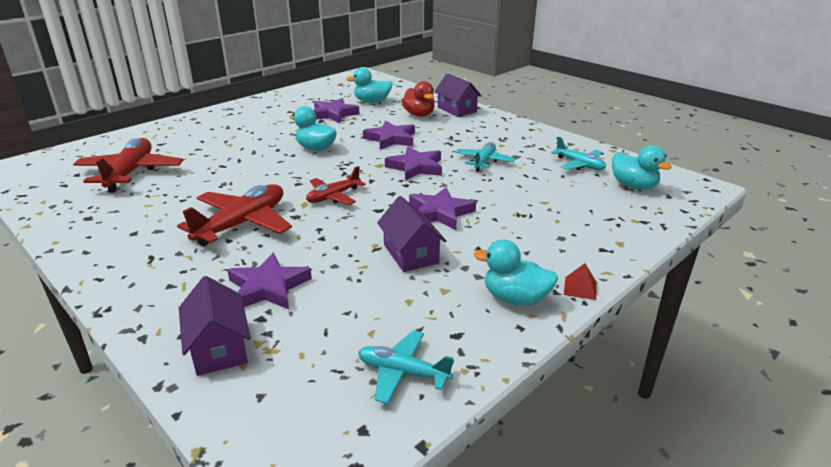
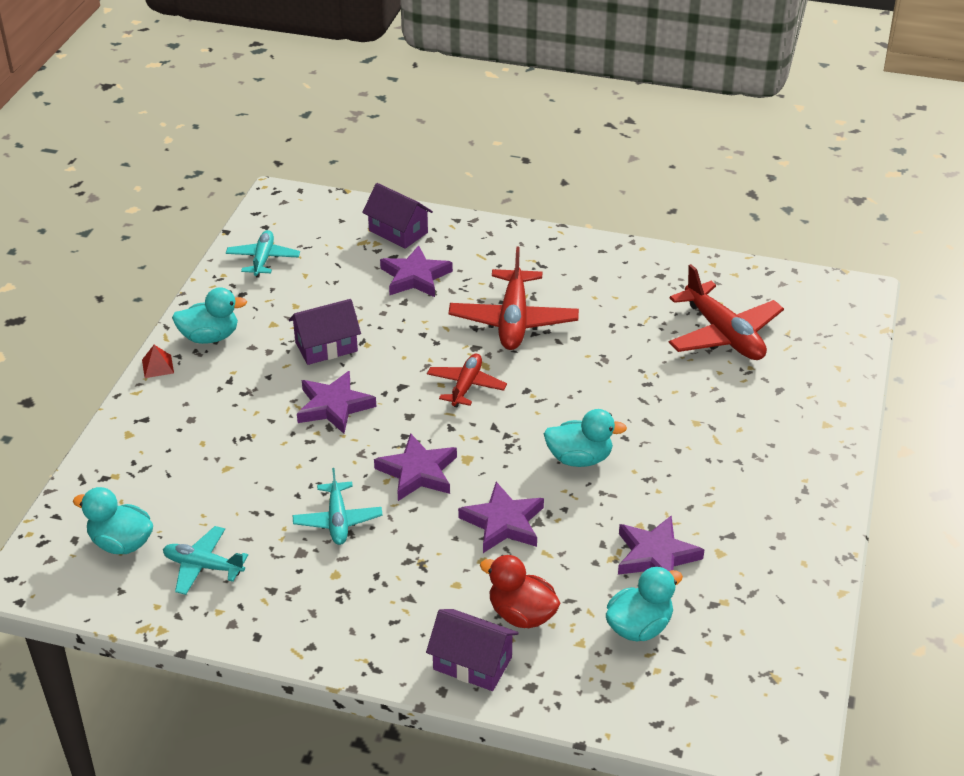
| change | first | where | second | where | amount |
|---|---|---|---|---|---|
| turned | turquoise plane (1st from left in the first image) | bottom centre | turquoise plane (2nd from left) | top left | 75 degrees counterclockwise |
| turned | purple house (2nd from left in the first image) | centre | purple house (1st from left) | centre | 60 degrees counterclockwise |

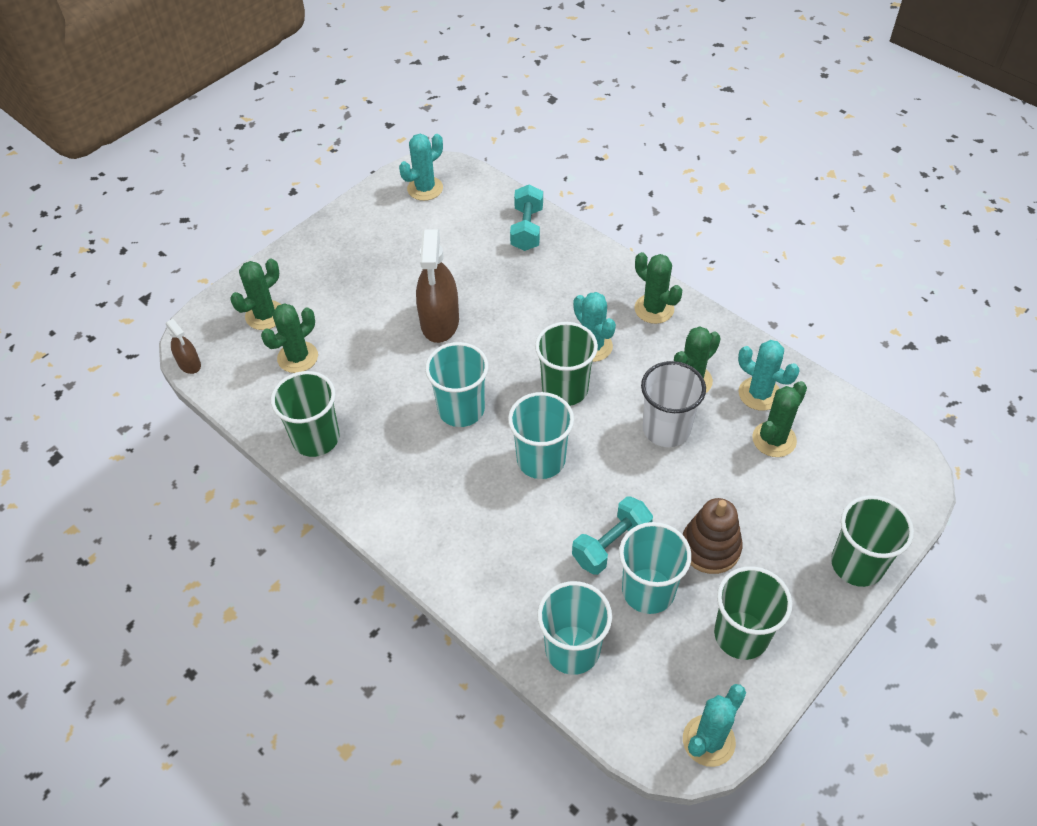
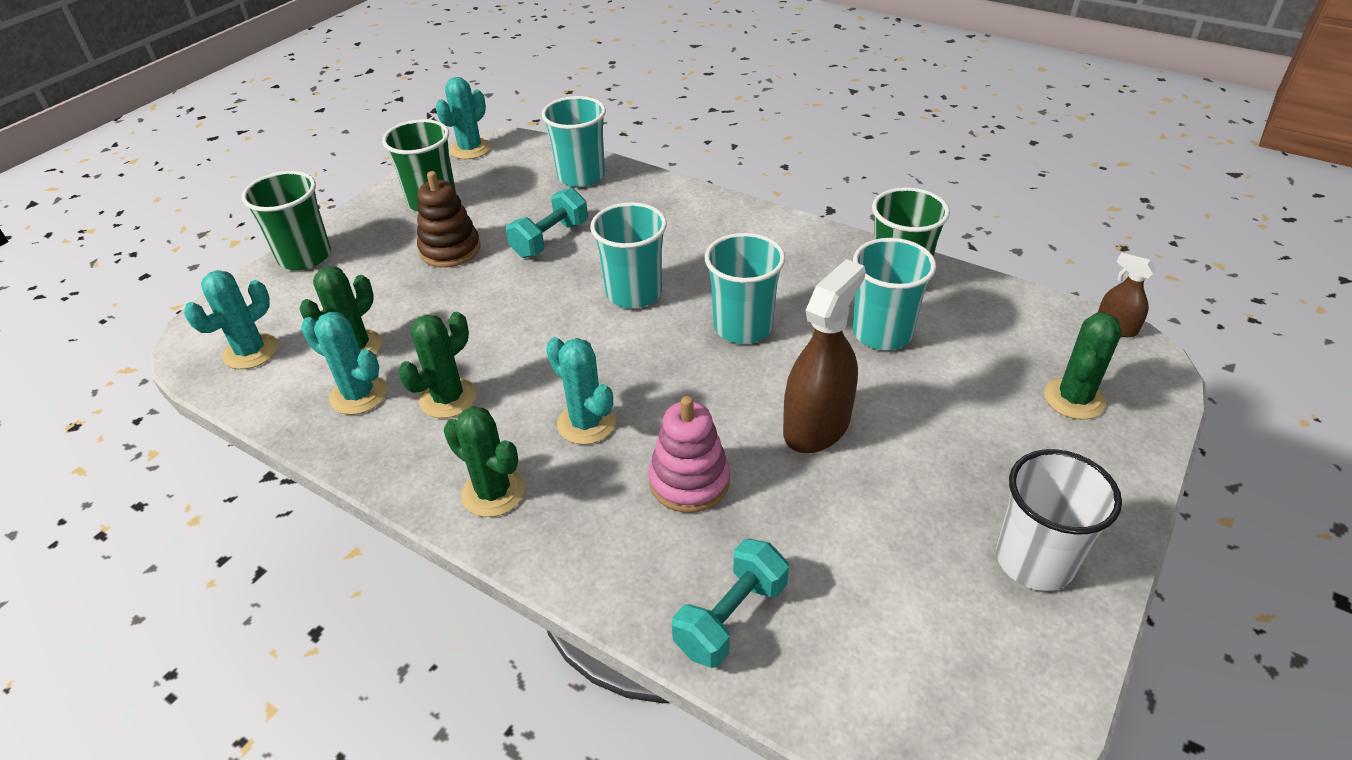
| change | first | where | second | where | amount |
|---|---|---|---|---|---|
| removed | green cactus (2nd from left) | middle left |  |  |  |
| moved | turquoise cactus (1st from left) | top centre |  | middle left |  |
| turned | brown spray bottle (2nd from left in the first image) | centre | brown spray bottle (1st from left) | centre | 45 degrees clockwise |
| turned | turquoise dumbbell (1st from left in the first image) | top centre | turquoise dumbbell (2nd from left) | bottom centre | 45 degrees clockwise |
| removed | green cup (2nd from left) | centre |  |  |  |
| moved | turquoise cup (4th from left) | bottom centre |  | centre |  |
| moved | white cup | centre |  | bottom right |  |
| added |  |  | pink stacking toy | centre |  |

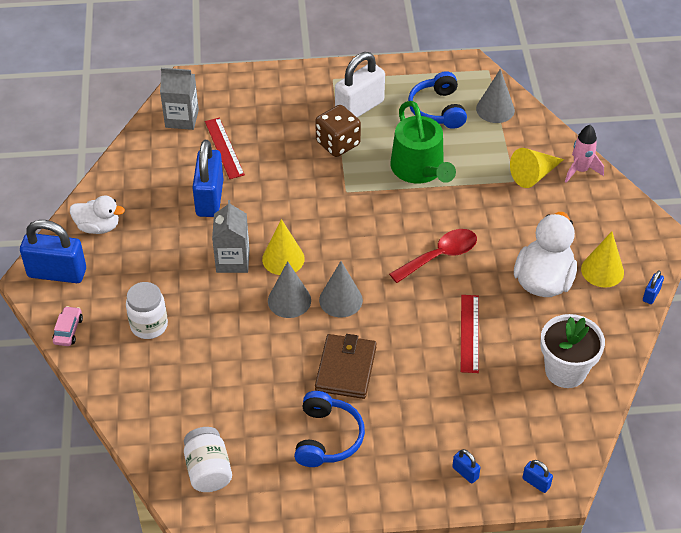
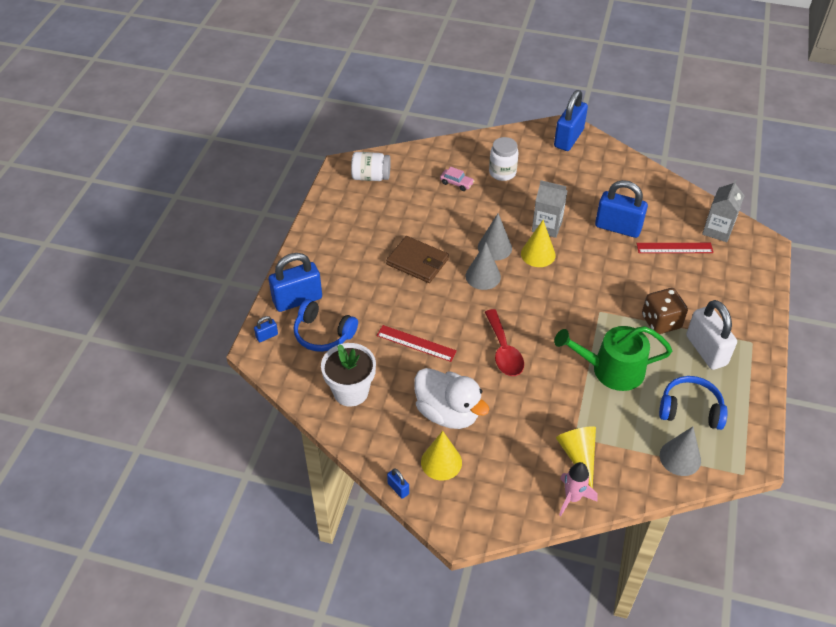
| change | first | where | second | where | amount |
|---|---|---|---|---|---|
| moved | pink car | middle left |  | top centre |  |
| removed | white duck (1st from left) | middle left |  |  |  |
| moved | blue headphones (1st from left) | bottom centre |  | centre |  |
| resized | blue padlock (3rd from left in the first image) | bottom right | blue padlock (2nd from left) | centre | x2.30 |

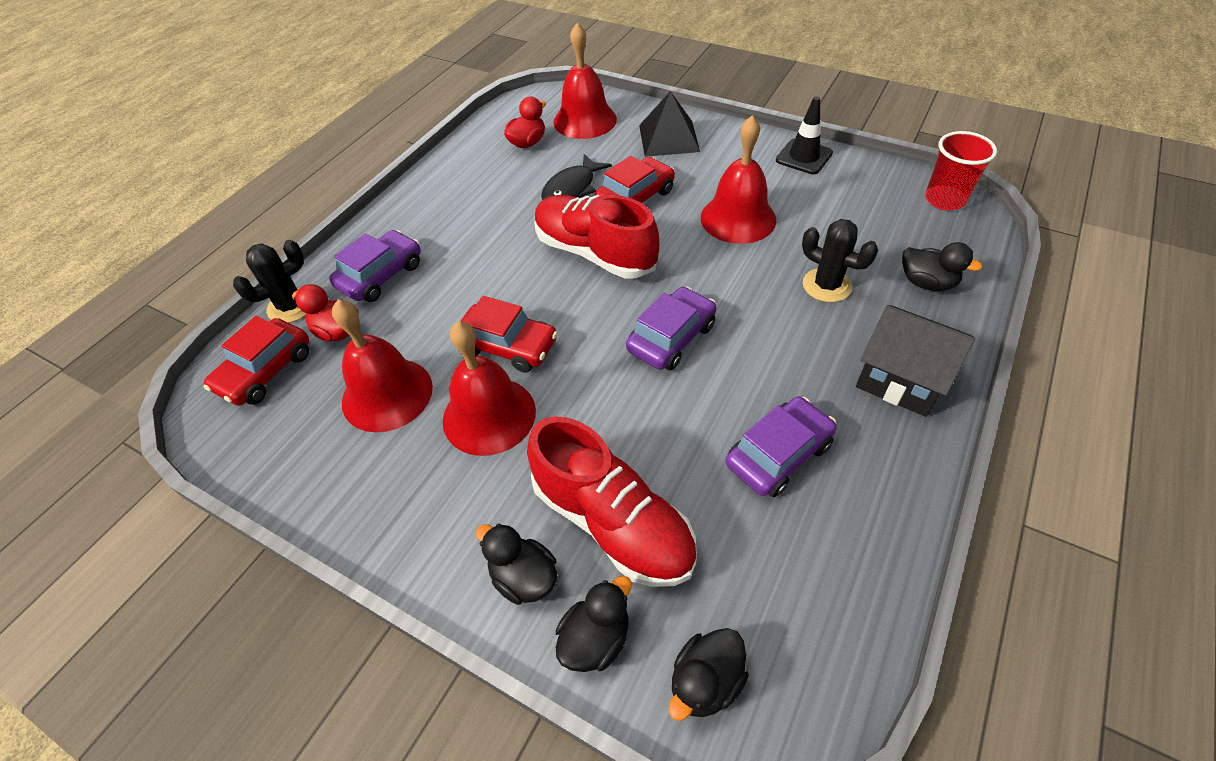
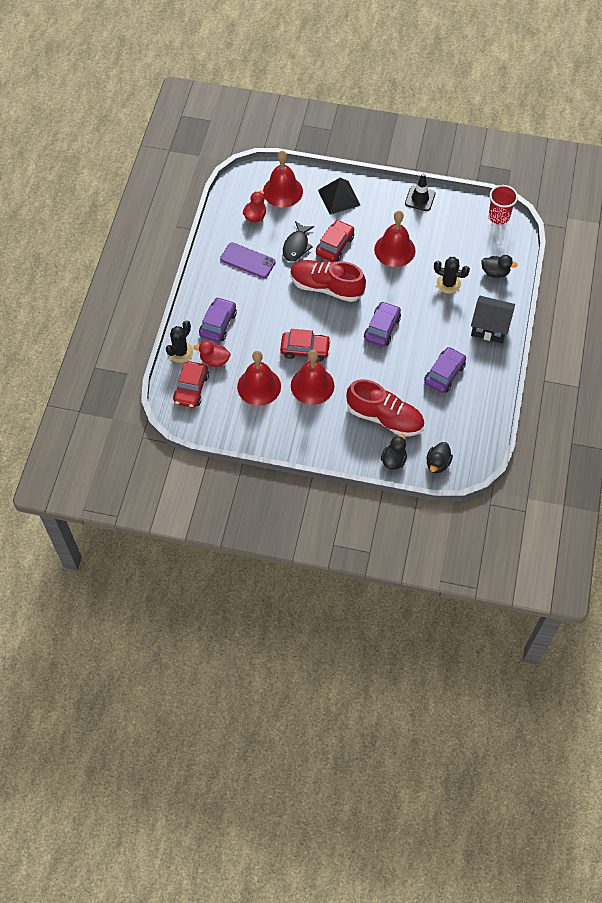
| change | first | where | second | where | amount |
|---|---|---|---|---|---|
| removed | black duck (1st from left) | bottom centre |  |  |  |
| added |  |  | purple phone | top centre |  |

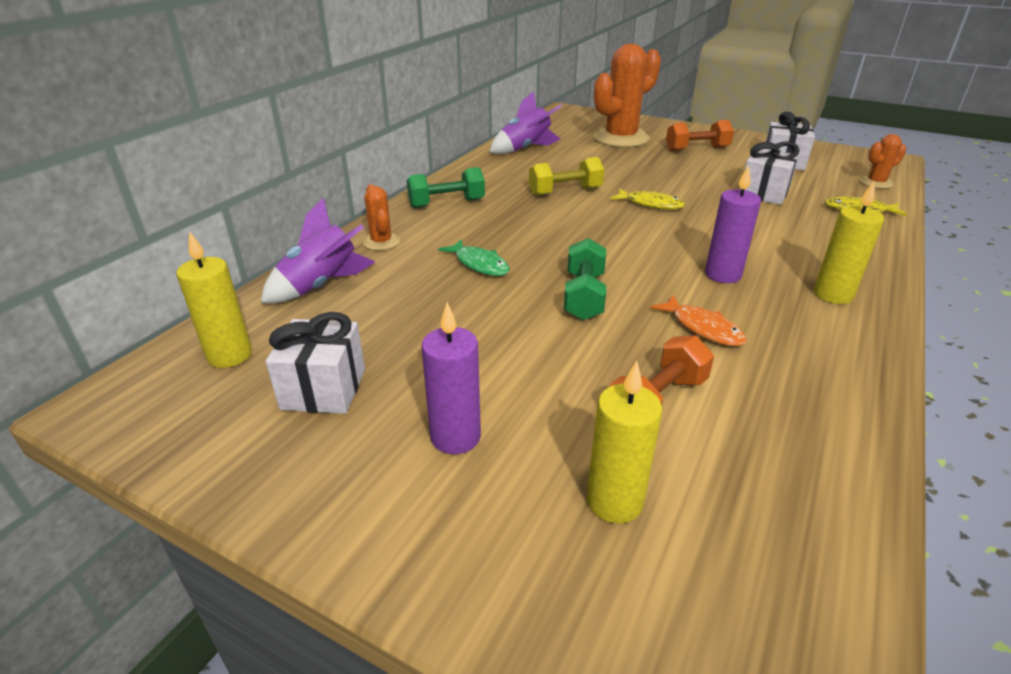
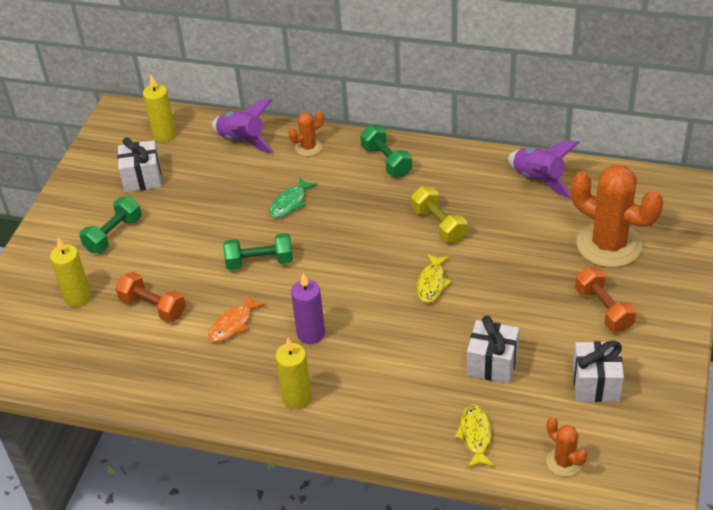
| change | first | where | second | where | amount |
|---|---|---|---|---|---|
| replaced | purple candle (1st from left) | centre | green dumbbell (1st from left) | middle left |  |

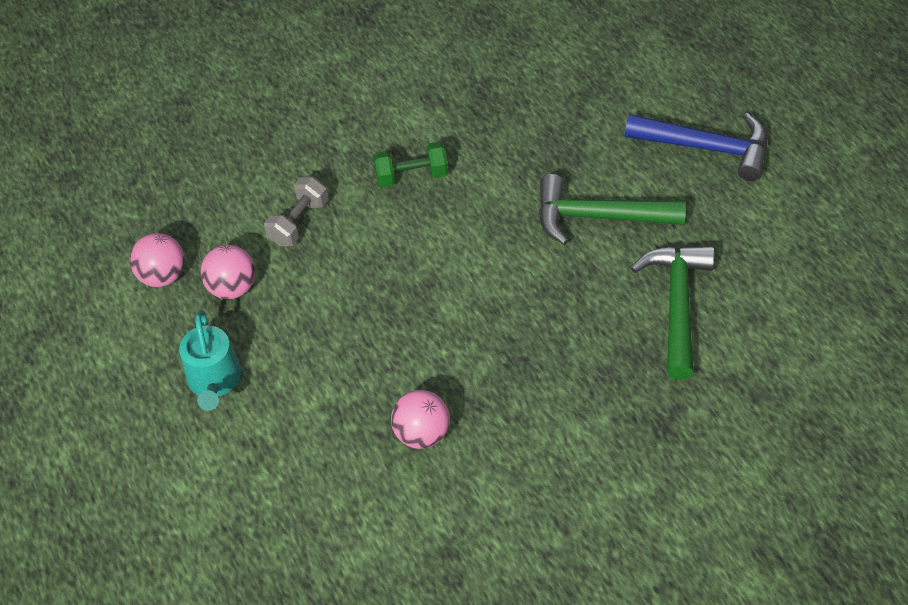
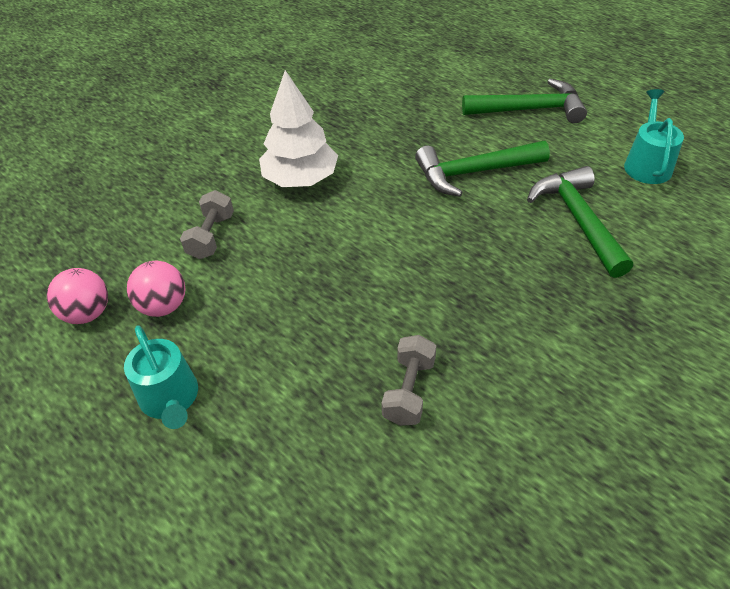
| change | first | where | second | where | amount |
|---|---|---|---|---|---|
| replaced | green dumbbell | top centre | white tree | top centre |  |
| replaced | pink ball (3rd from left) | bottom centre | grey dumbbell (2nd from left) | centre |  |
| recoloured | blue hammer | top right | green hammer (2nd from left) | top right |  |
| added |  |  | turquoise watering can (2nd from left) | top right |  |

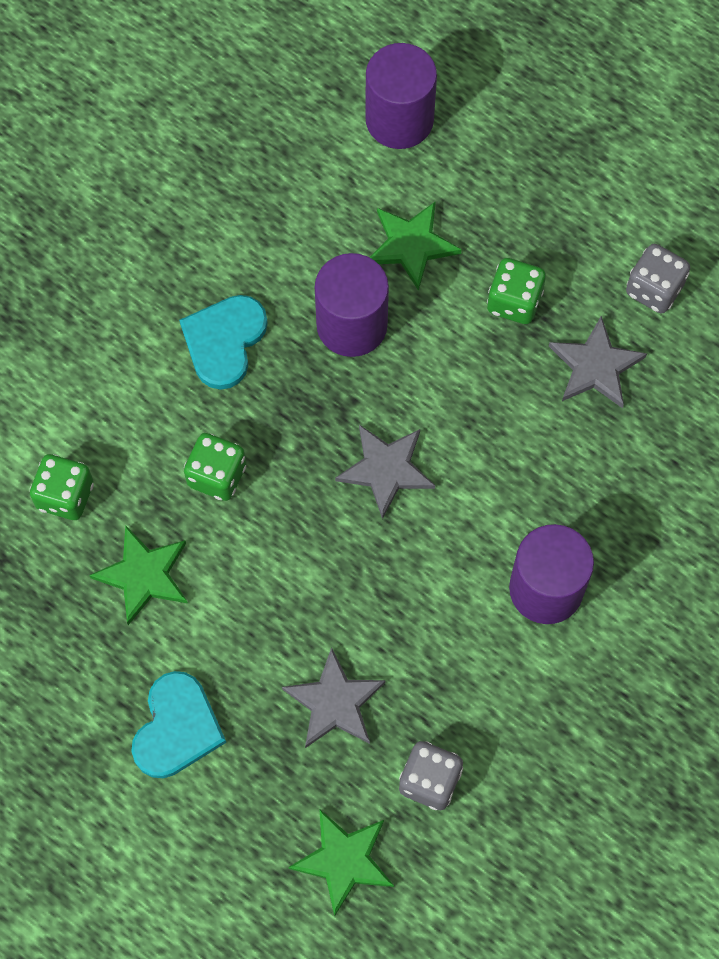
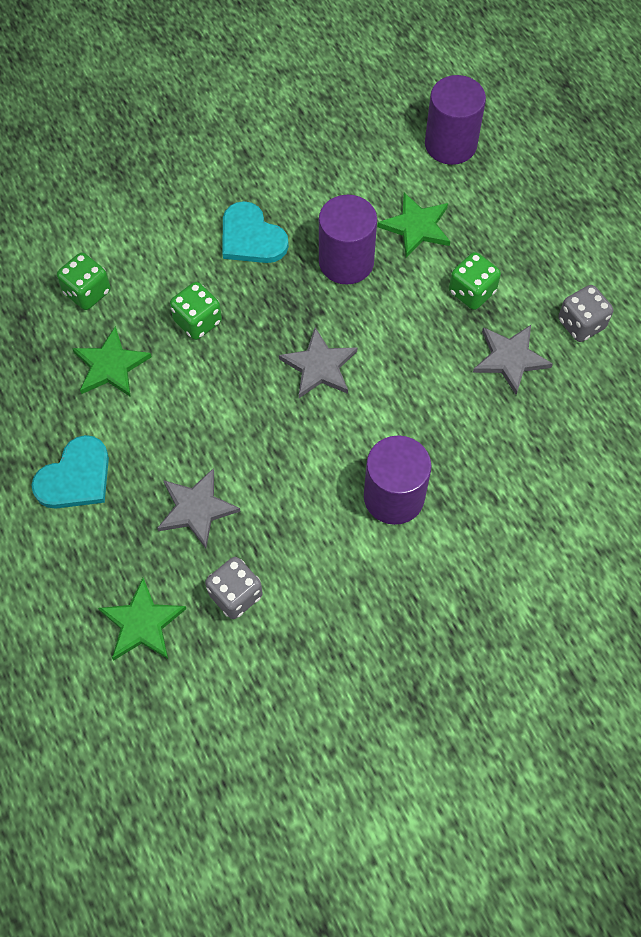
| change | first | where | second | where | amount |
|---|---|---|---|---|---|
| turned | turquoise heart (2nd from left) | middle left |  | top centre | 90 degrees counterclockwise |

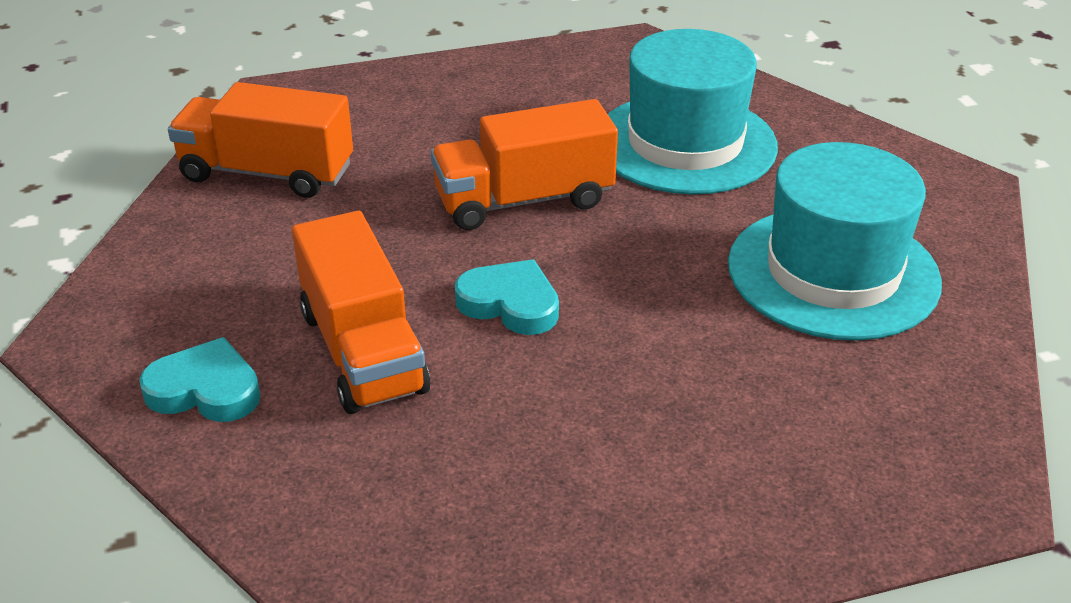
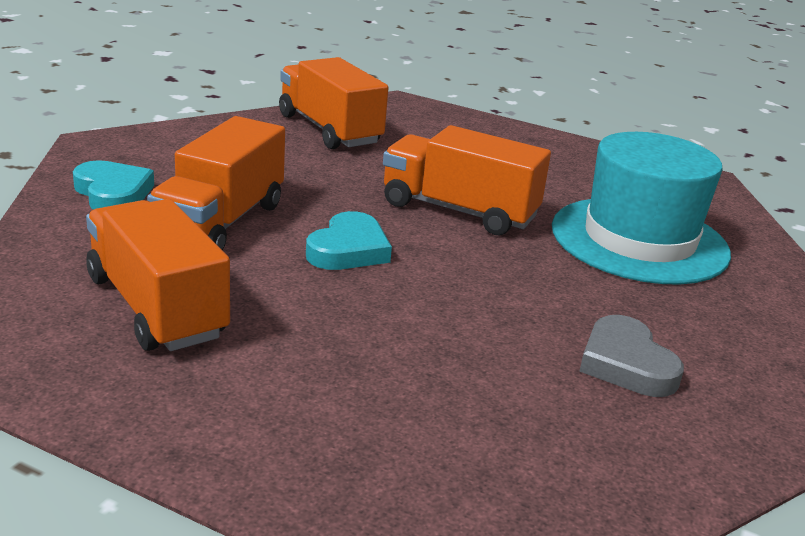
| change | first | where | second | where | amount |
|---|---|---|---|---|---|
| turned | turquoise heart (2nd from left) | centre |  | centre | 45 degrees clockwise |
| replaced | turquoise hat (2nd from left) | middle right | grey heart | middle right |  |
| added |  |  | orange truck (1st from left) | middle left |  |

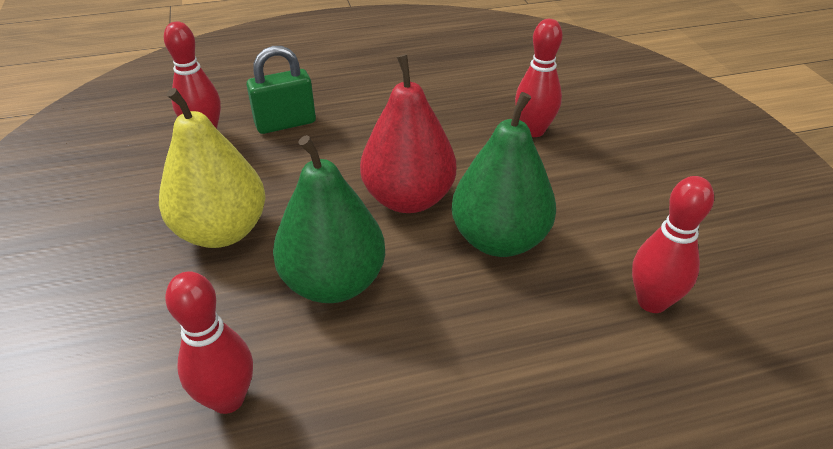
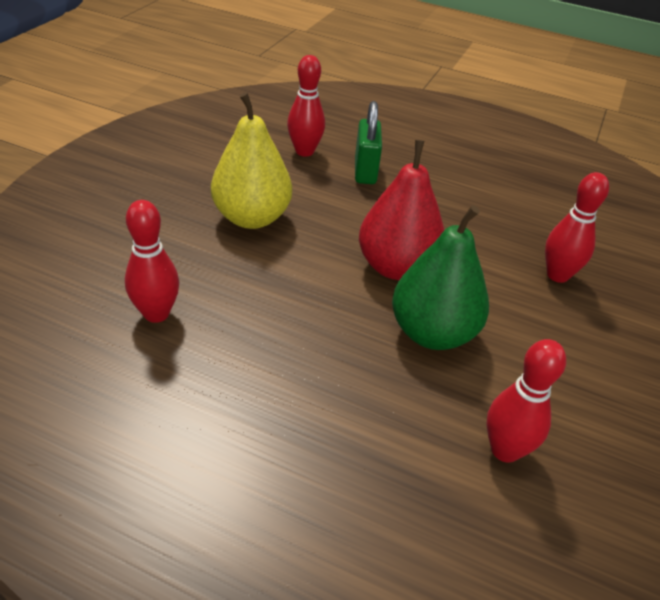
| change | first | where | second | where | amount |
|---|---|---|---|---|---|
| turned | green padlock | top centre |  | top centre | 75 degrees clockwise |
| removed | green pear (1st from left) | centre |  |  |  |

